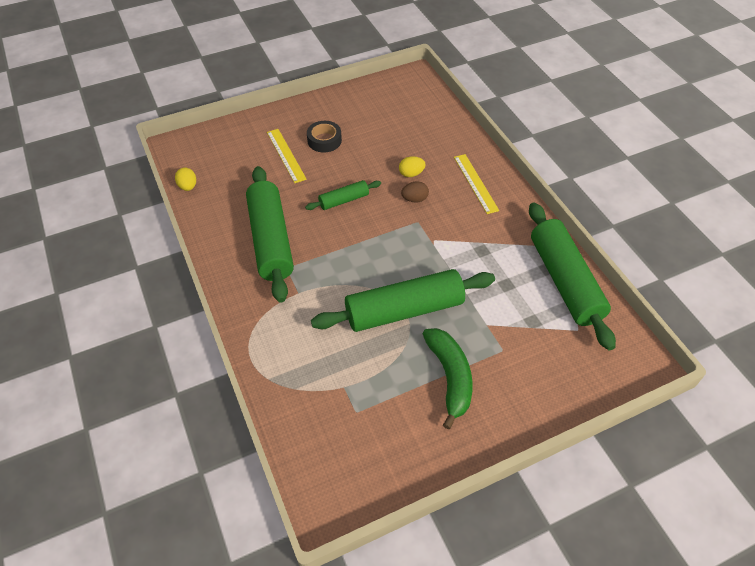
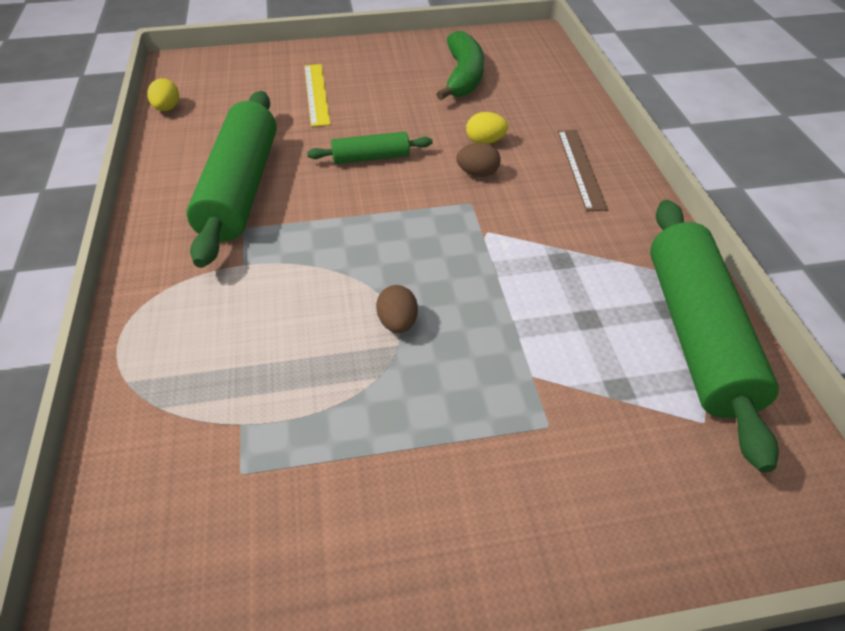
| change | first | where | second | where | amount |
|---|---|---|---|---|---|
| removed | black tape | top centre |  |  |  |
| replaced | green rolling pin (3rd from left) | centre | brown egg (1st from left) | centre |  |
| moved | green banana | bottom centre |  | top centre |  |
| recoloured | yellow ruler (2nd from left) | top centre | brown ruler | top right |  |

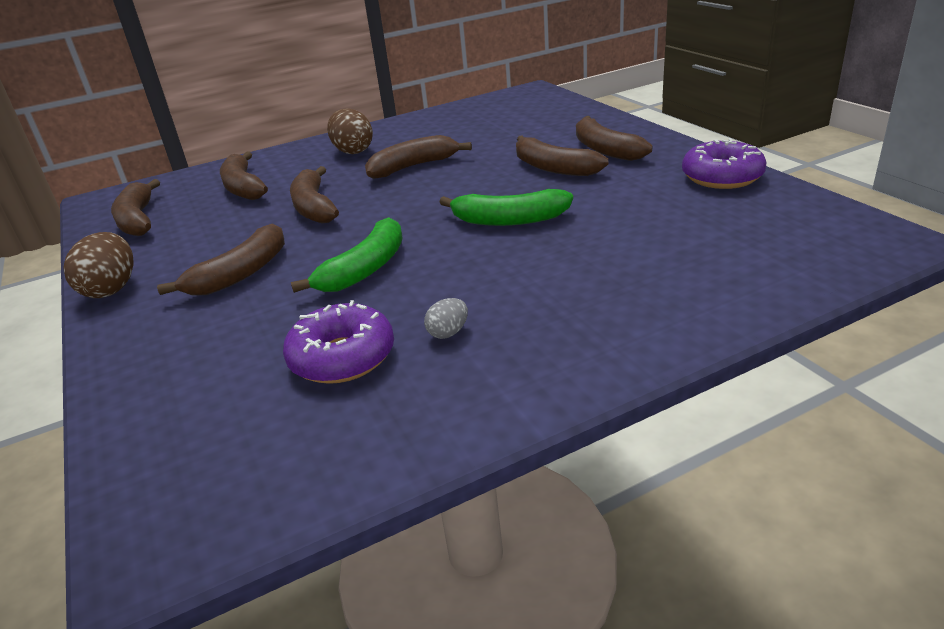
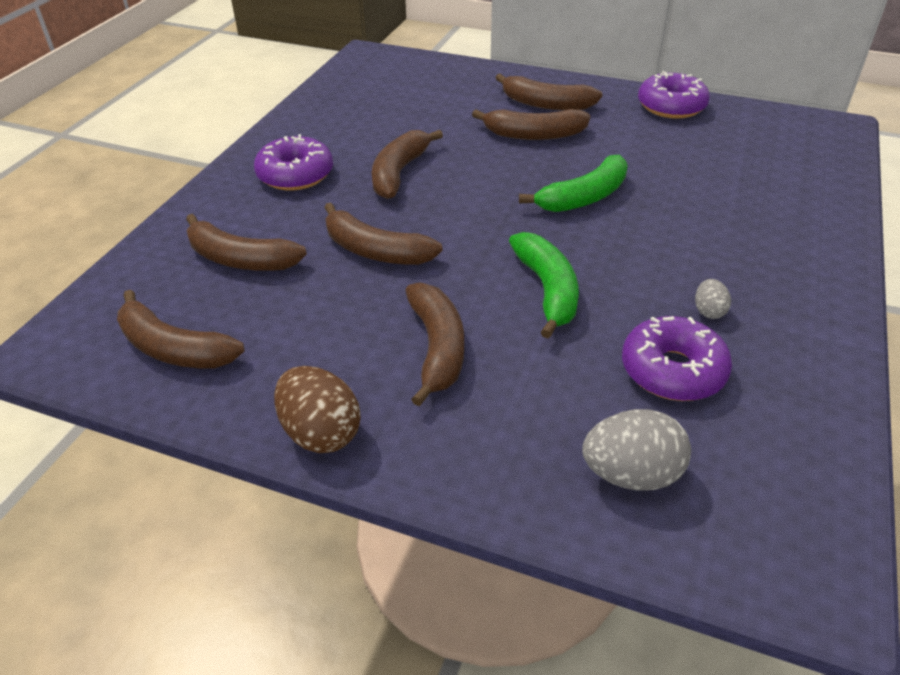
| change | first | where | second | where | amount |
|---|---|---|---|---|---|
| replaced | brown egg (2nd from left) | top centre | purple donut (1st from left) | top left |  |
| added |  |  | grey egg (1st from left) | bottom right |  |

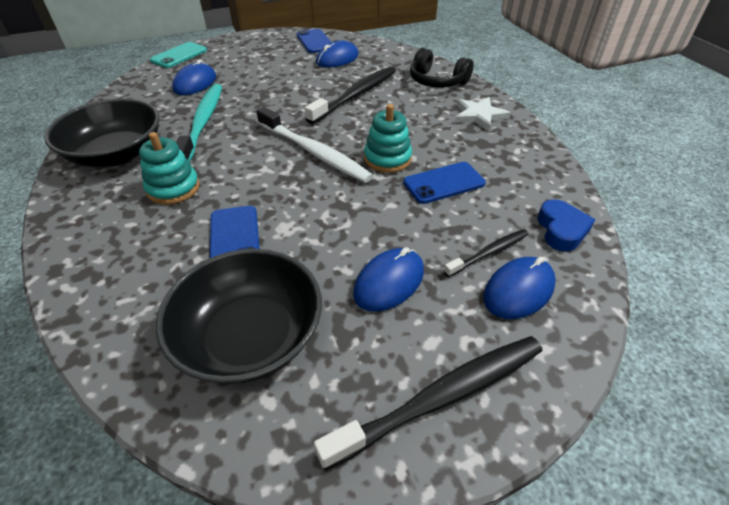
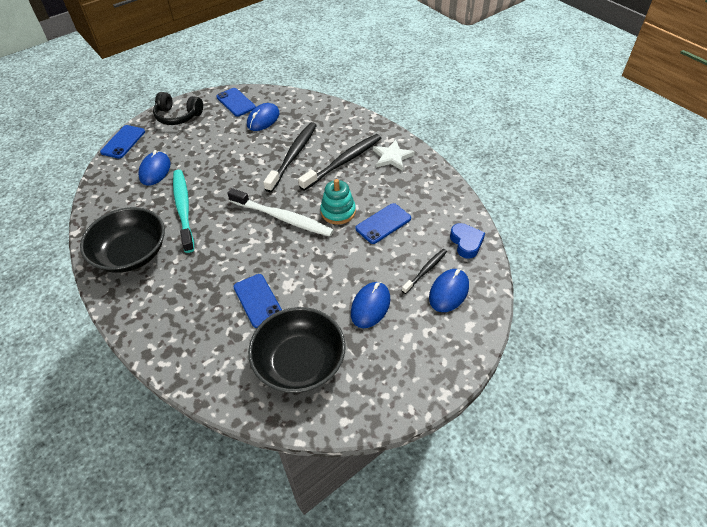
| change | first | where | second | where | amount |
|---|---|---|---|---|---|
| removed | turquoise stacking toy (1st from left) | top left |  |  |  |
| recoloured | turquoise phone | top left | blue phone (1st from left) | top left |  |
| moved | black toothbrush (2nd from left) | bottom centre |  | top centre |  |
| moved | black headphones | top centre |  | top left |  |

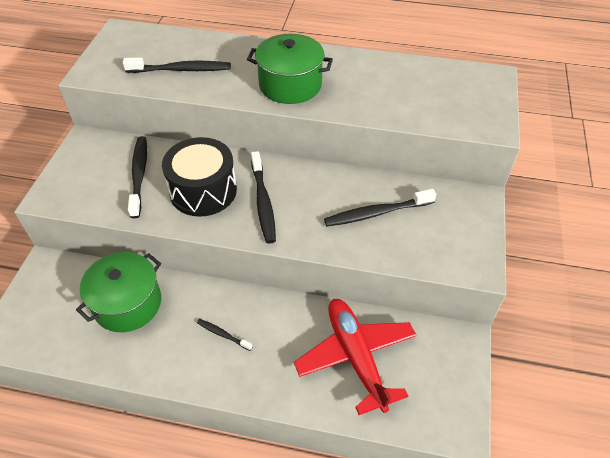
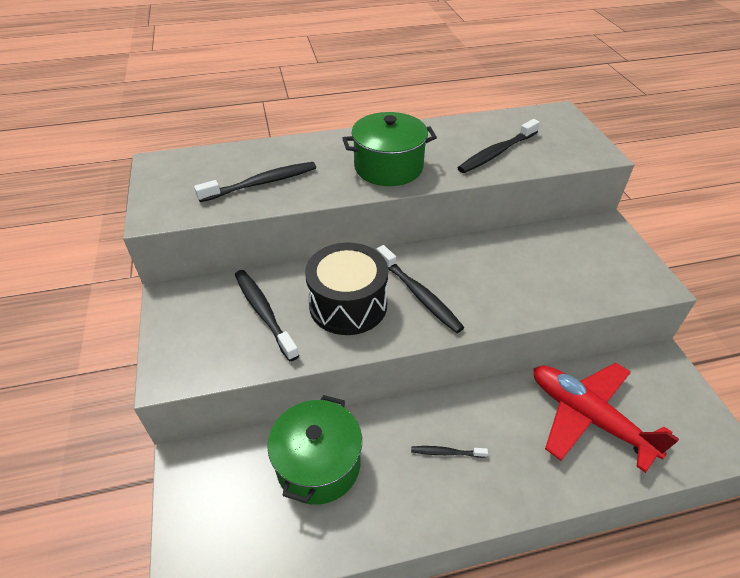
| change | first | where | second | where | amount |
|---|---|---|---|---|---|
| moved | black toothbrush (5th from left) | centre |  | top right |  |

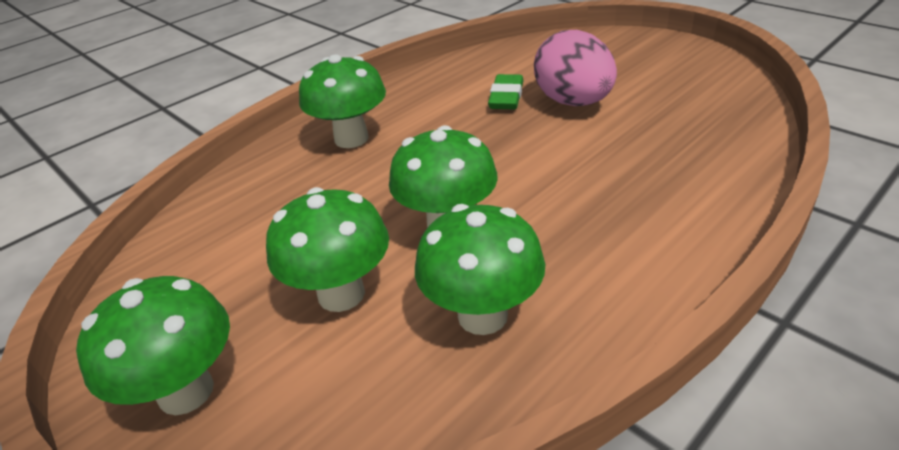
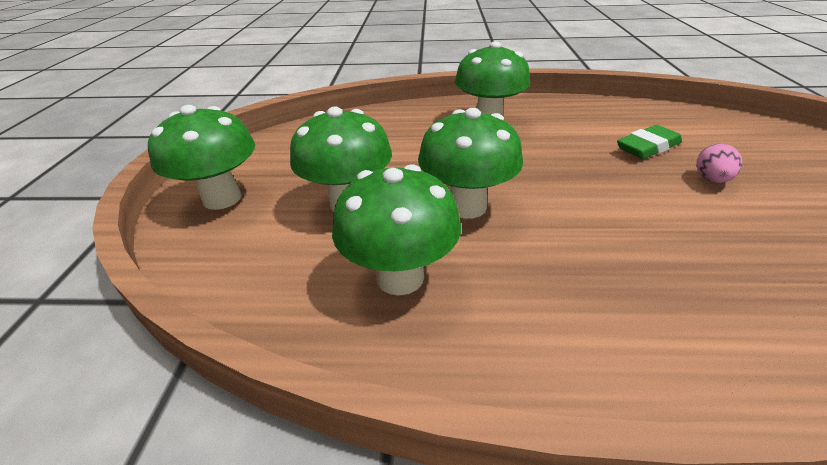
| change | first | where | second | where | amount |
|---|---|---|---|---|---|
| resized | pink egg | top centre |  | middle right | x0.46 |

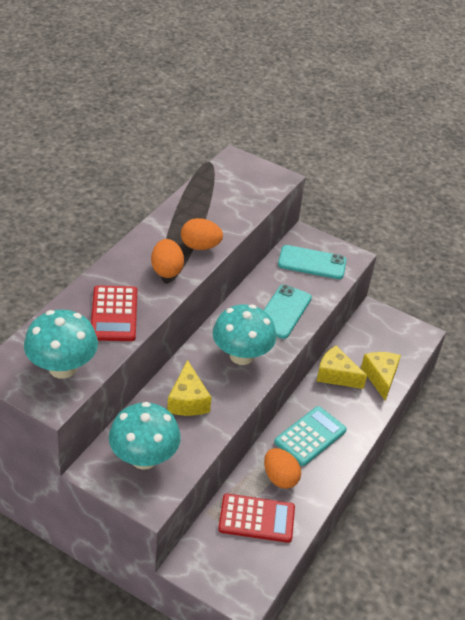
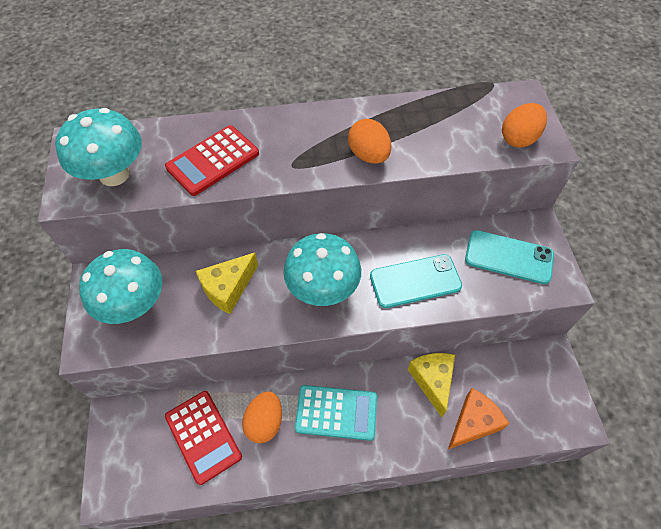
| change | first | where | second | where | amount |
|---|---|---|---|---|---|
| moved | orange egg (1st from left in the first image) | centre | orange egg (3rd from left) | top right |  |
| turned | turquoise phone (2nd from left) | middle right |  | middle right | 45 degrees counterclockwise |
| recoloured | yellow cheese (3rd from left) | middle right | orange cheese | bottom right |  |

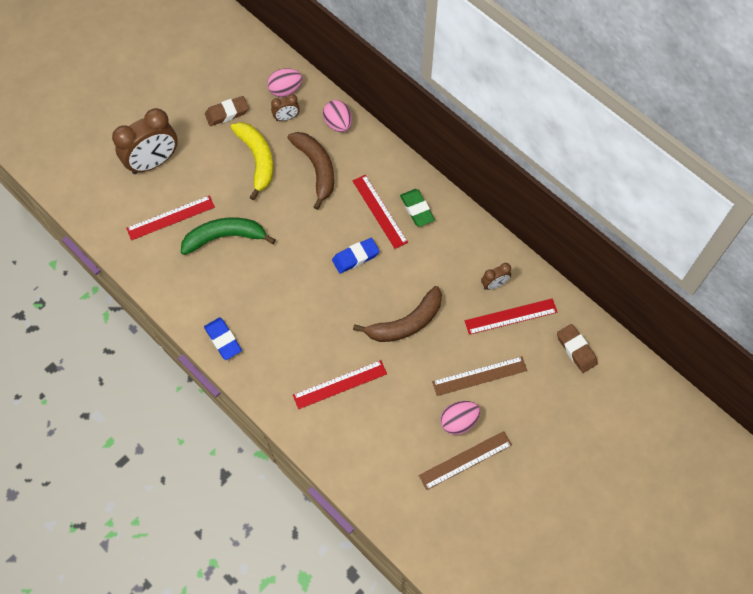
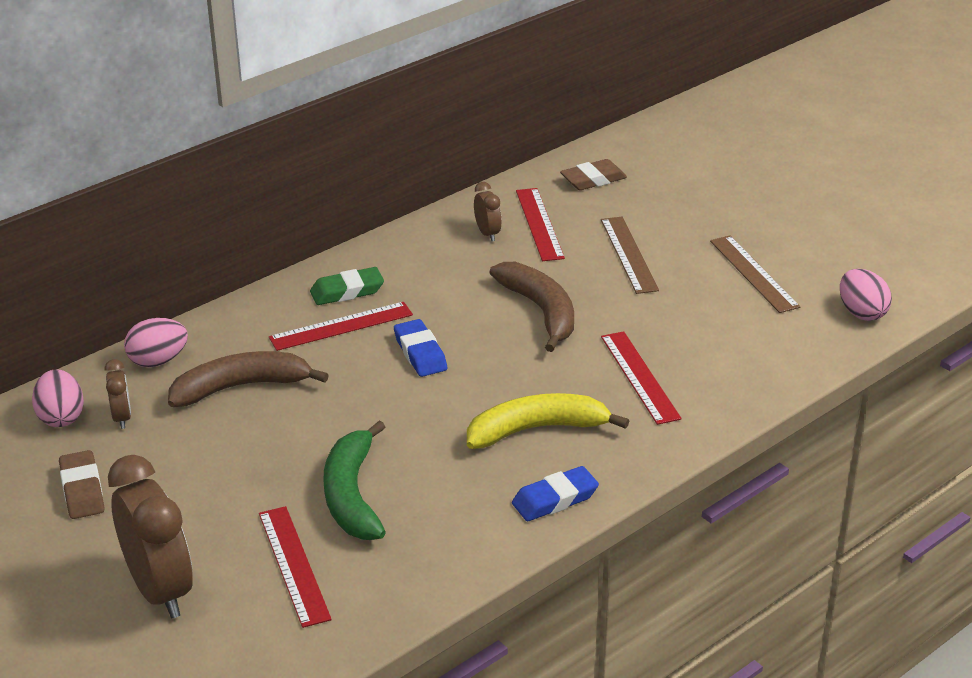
| change | first | where | second | where | amount |
|---|---|---|---|---|---|
| moved | yellow banana | top centre |  | centre |  |
| moved | pink egg (3rd from left) | bottom centre |  | middle right |  |

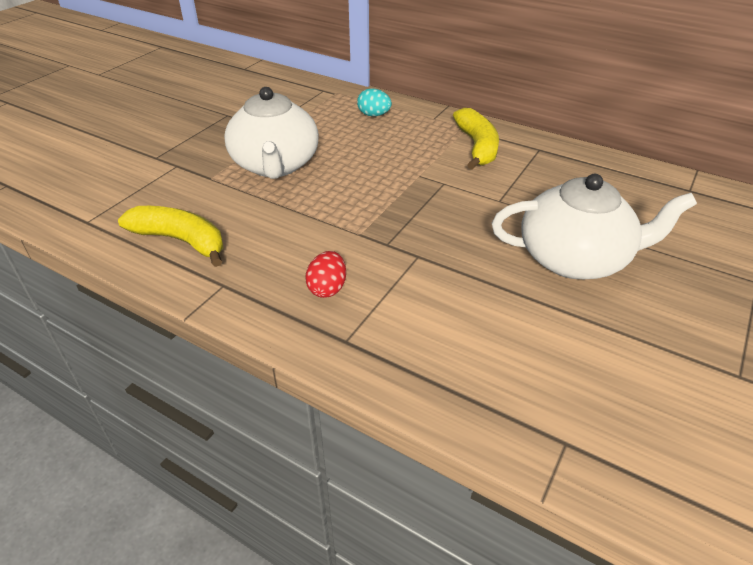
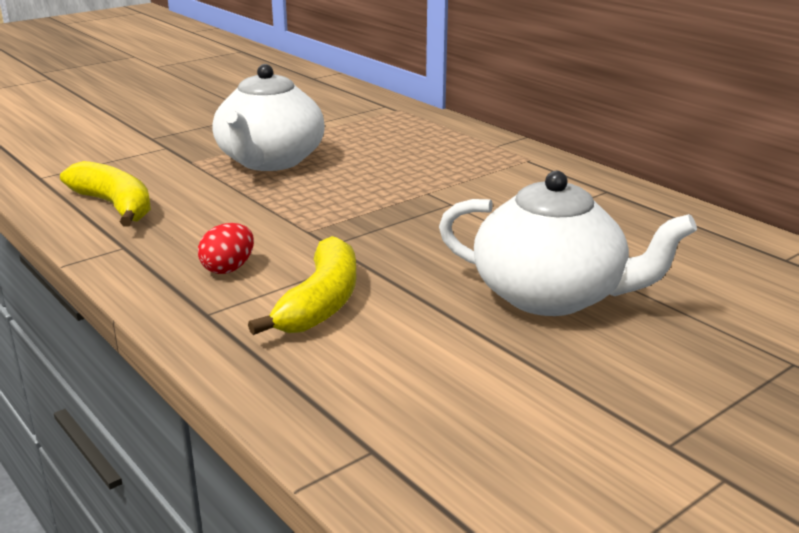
| change | first | where | second | where | amount |
|---|---|---|---|---|---|
| removed | turquoise egg | top centre |  |  |  |
| moved | yellow banana (2nd from left) | top centre |  | centre |  |

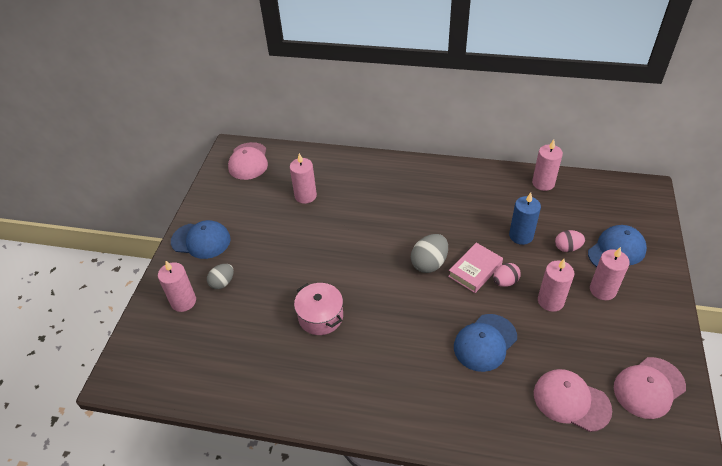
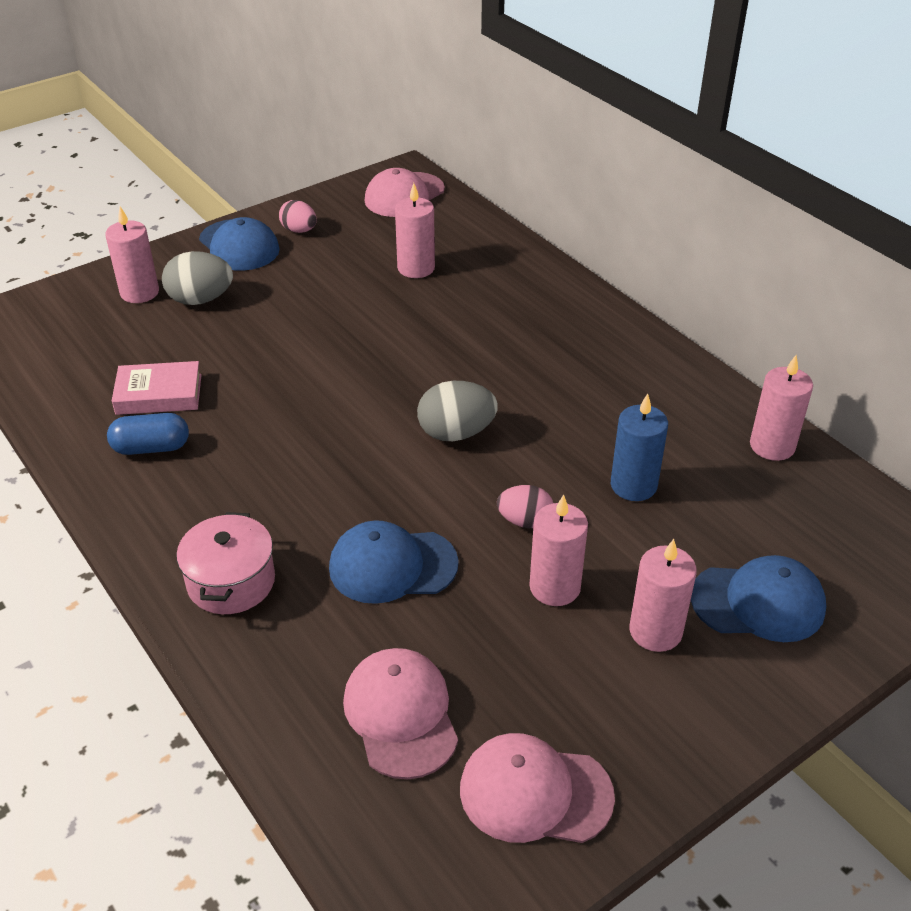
| change | first | where | second | where | amount |
|---|---|---|---|---|---|
| resized | grey egg (1st from left) | middle left |  | top left | x1.52 |
| moved | pink pot | centre |  | middle left |  |
| moved | pink book | centre |  | middle left |  |
| moved | pink egg (2nd from left in the first image) | middle right | pink egg (1st from left) | top left |  |
| added |  |  | blue capsule | middle left |  |

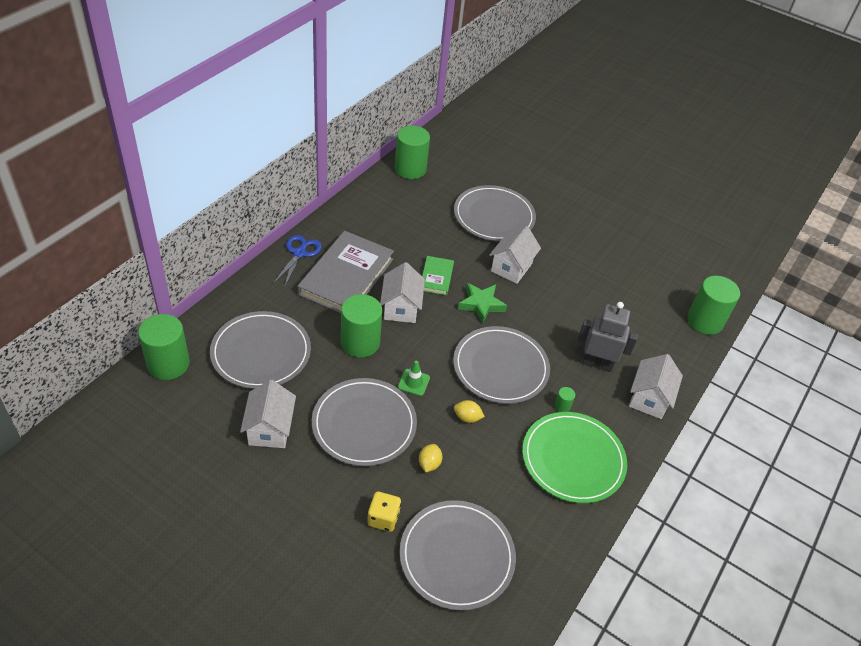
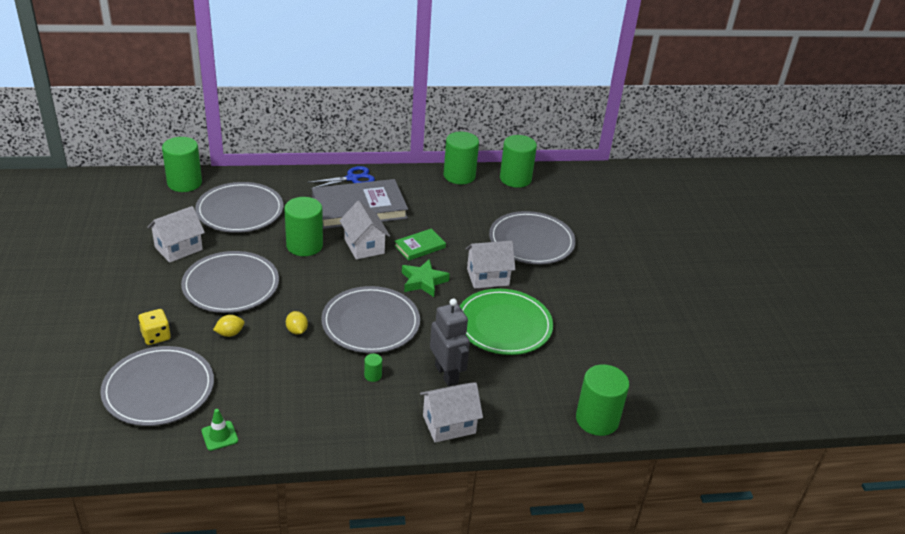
| change | first | where | second | where | amount |
|---|---|---|---|---|---|
| turned | white house (2nd from left) | centre |  | centre | 75 degrees counterclockwise |
| moved | green traffic cone | centre |  | bottom left |  |
| moved | green plate | bottom right |  | centre |  |
| added |  |  | green cylinder (4th from left) | top centre |  |

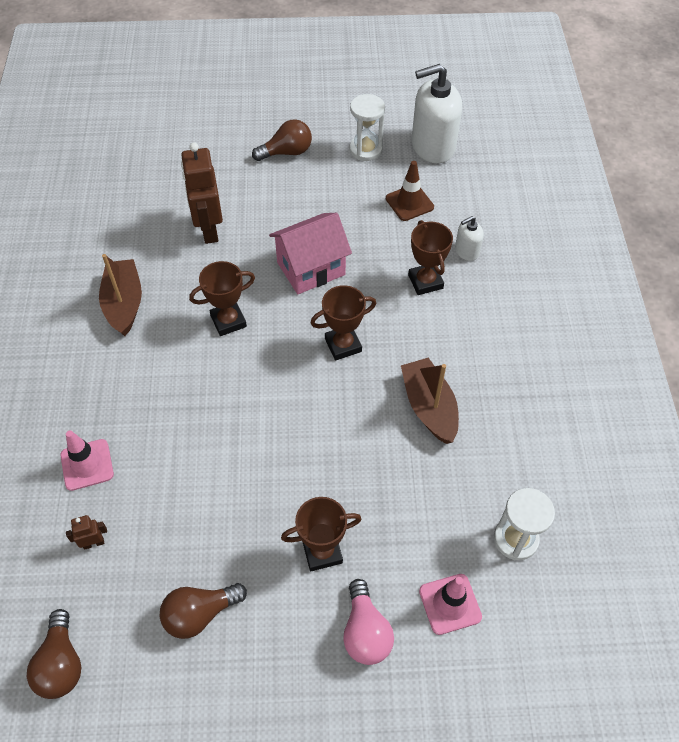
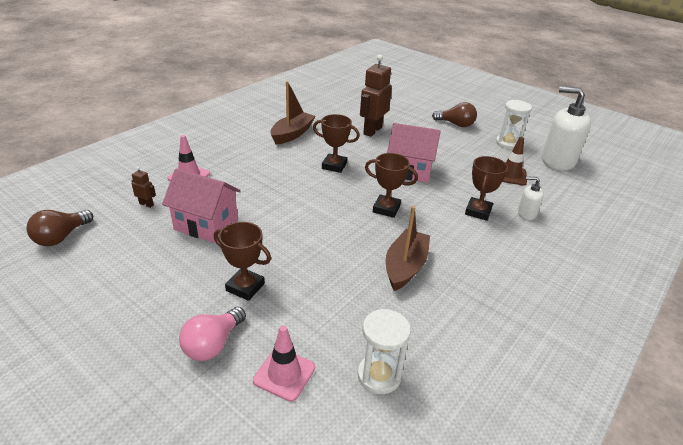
| change | first | where | second | where | amount |
|---|---|---|---|---|---|
| removed | brown light bulb (2nd from left) | bottom left |  |  |  |
| added |  |  | pink house (1st from left) | middle left |  |

